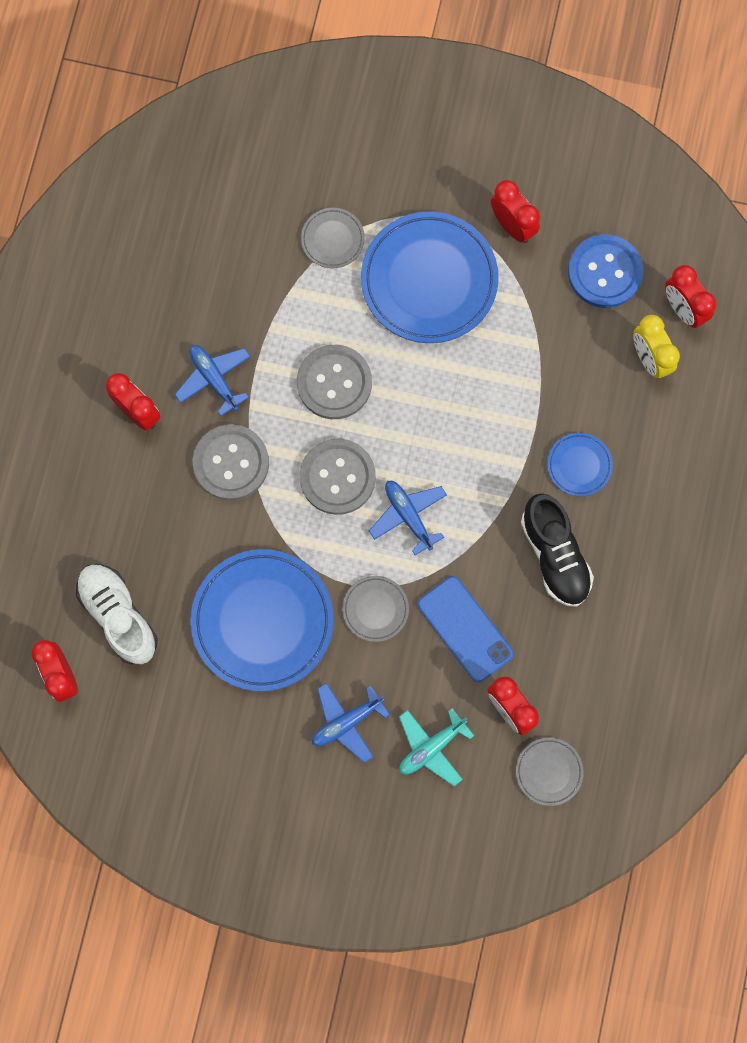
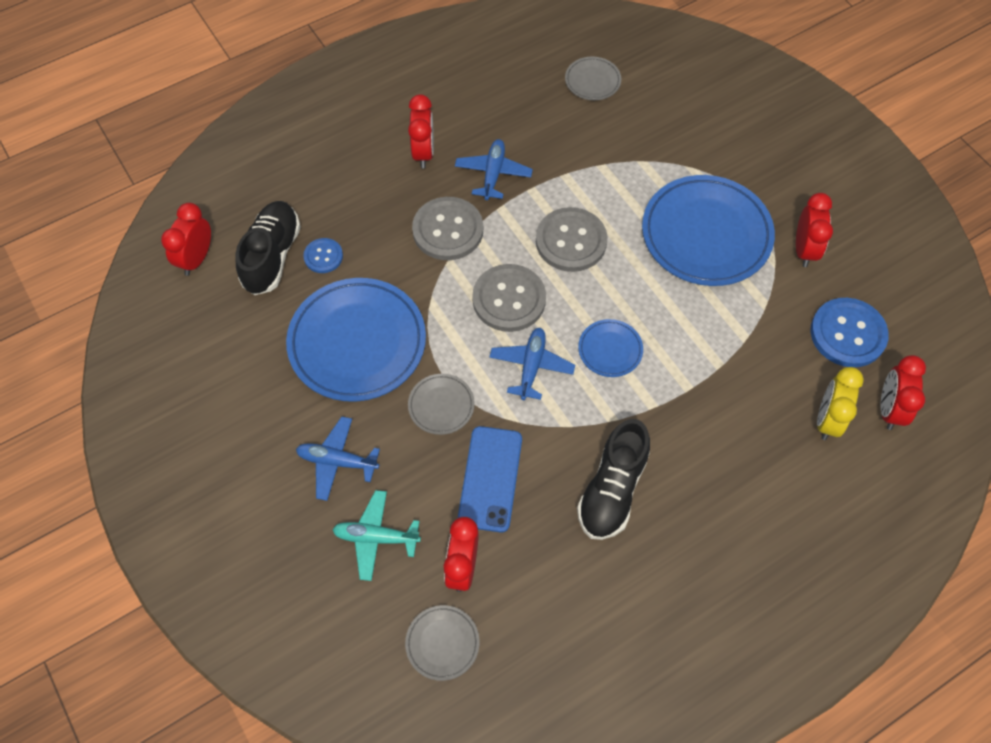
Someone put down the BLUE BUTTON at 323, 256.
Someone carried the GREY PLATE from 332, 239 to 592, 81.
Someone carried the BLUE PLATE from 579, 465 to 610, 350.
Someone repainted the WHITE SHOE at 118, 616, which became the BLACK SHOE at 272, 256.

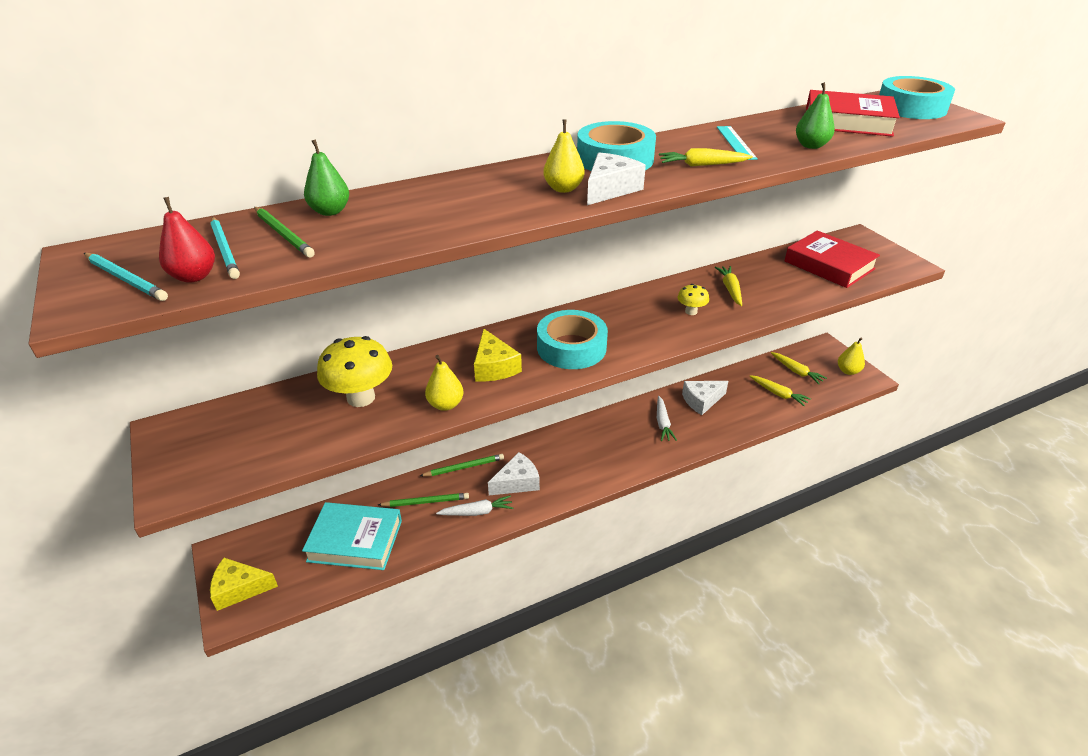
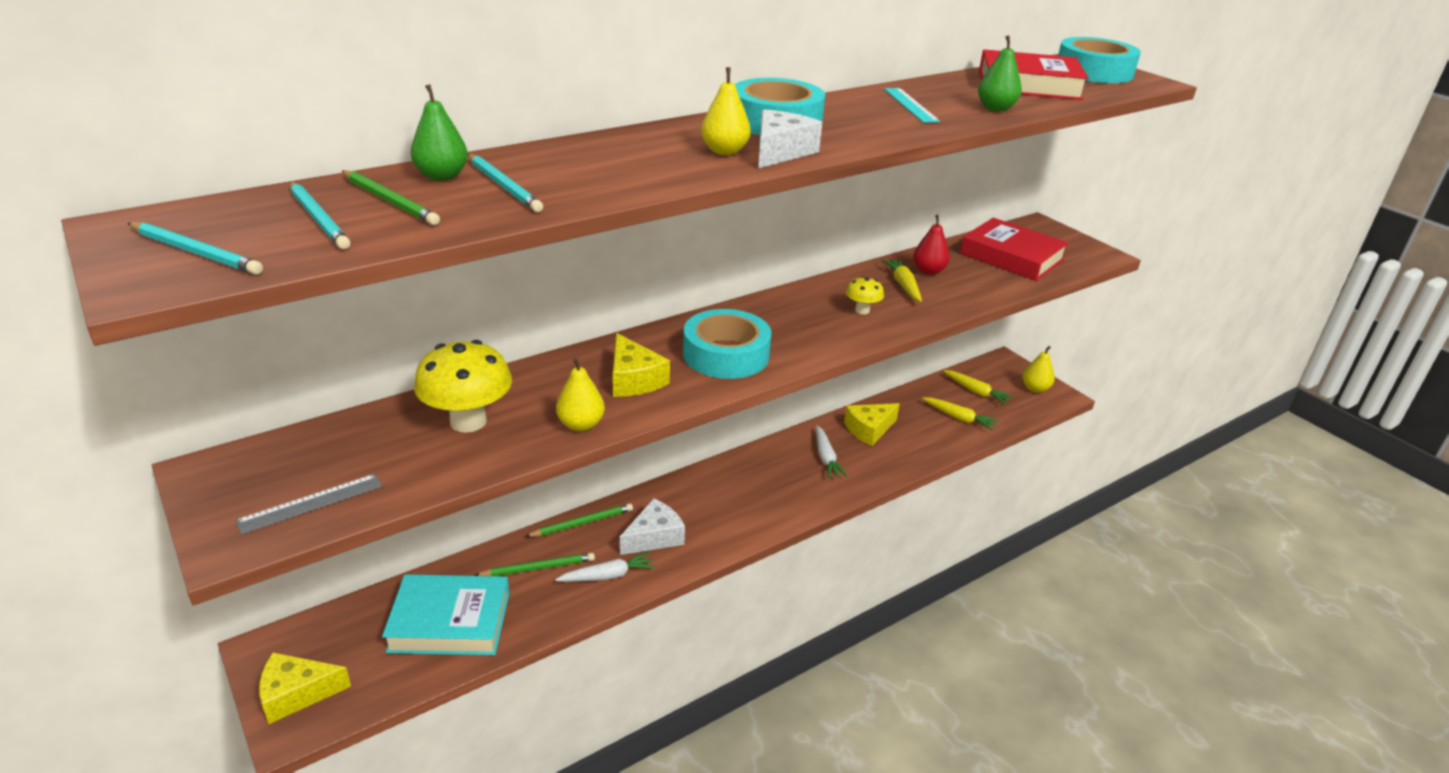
Someone took away the YELLOW CARROT at 702, 165.
Someone put down the GREY RULER at 311, 503.
Someone put down the TURQUOISE PENCIL at 504, 186.
Someone carried the RED PEAR from 194, 276 to 928, 271.
Someone repainted the WHITE CHEESE at 702, 401, which became the YELLOW CHEESE at 869, 429.

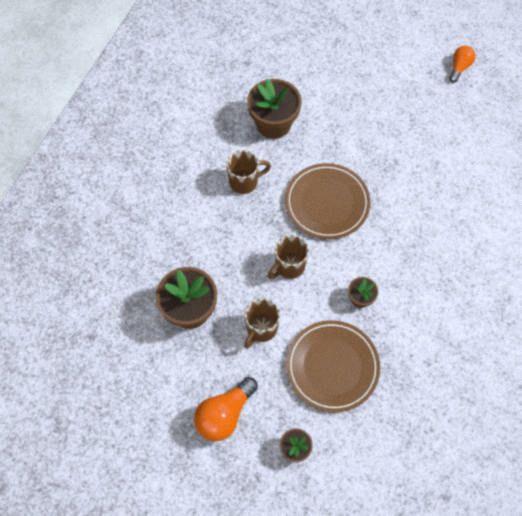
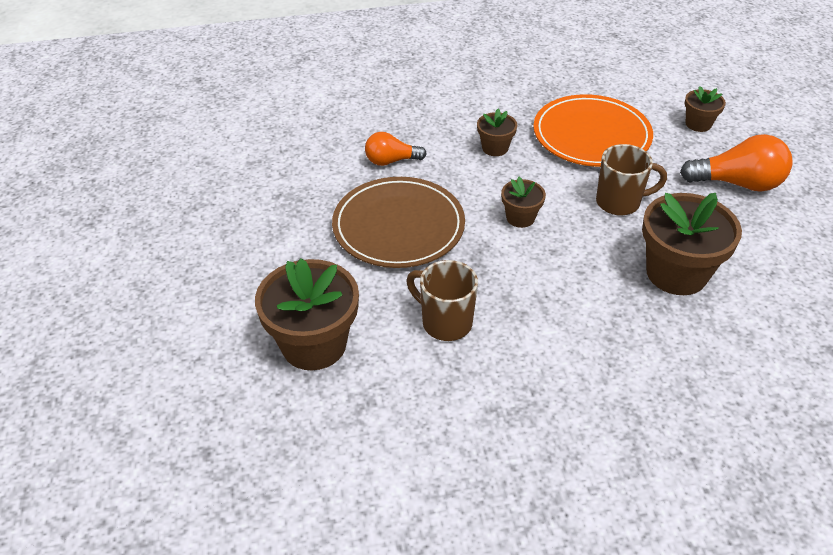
Someone carried the ORANGE LIGHT BULB from 459, 67 to 391, 161.
Someone swapped the BROWN MUG at 289, 266 for the BROWN FLOWER POT at 520, 217.
Someone repainted the BROWN PLATE at 332, 366, which became the ORANGE PLATE at 591, 135.

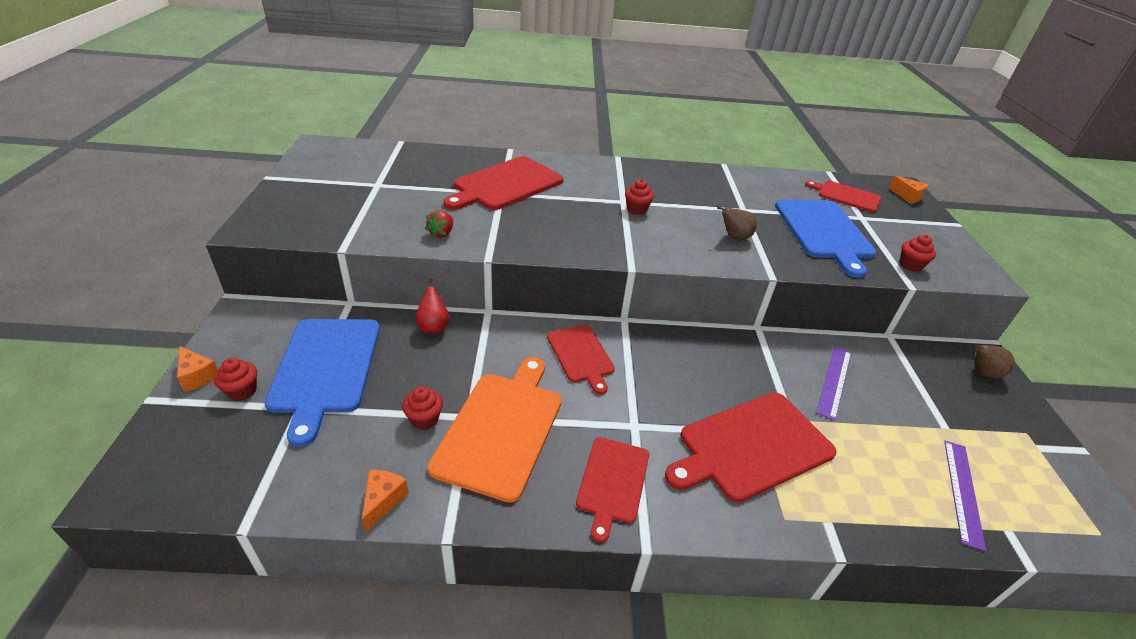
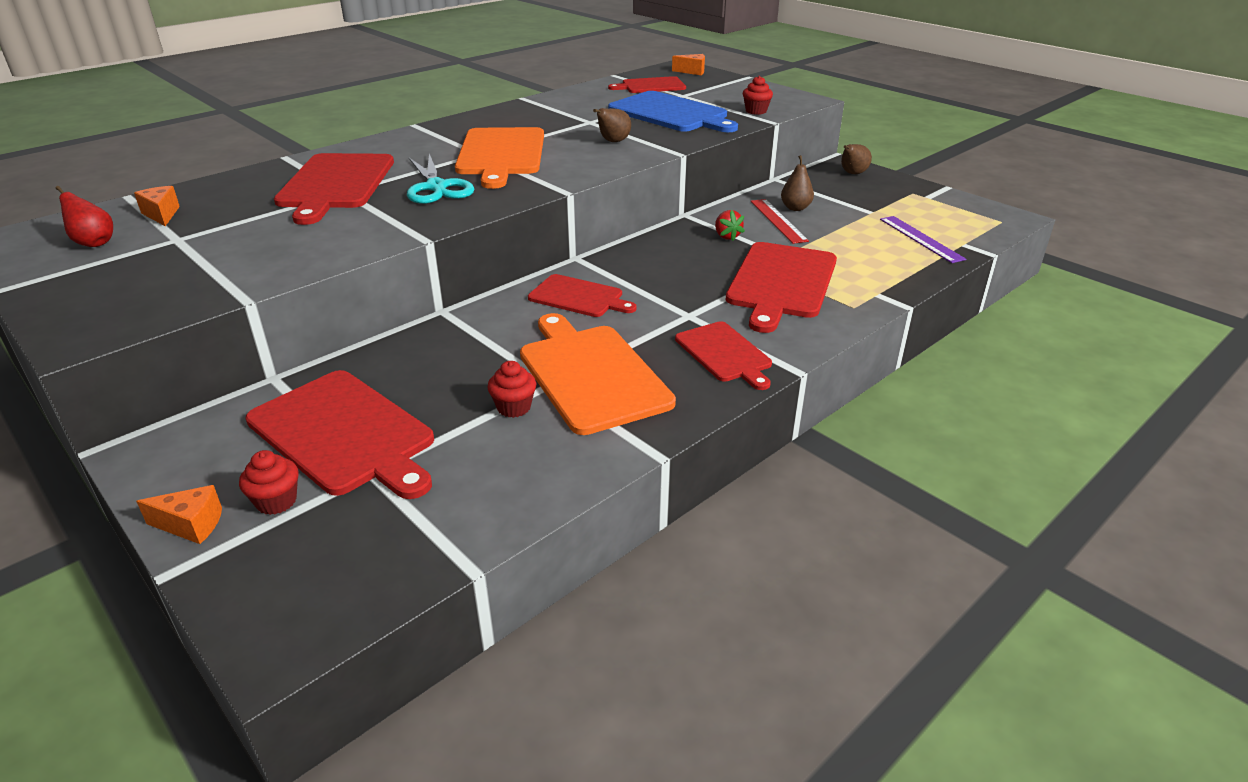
Someone put down the TURQUOISE SCISSORS at 437, 187.
Someone put down the BROWN PEAR at 795, 208.
Someone carried the ORANGE CHEESE from 383, 501 to 162, 214.
Someone carried the RED PEAR from 433, 327 to 94, 243.
Someone carried the RED STRAWBERRY from 441, 233 to 727, 236.
Someone swapped the RED CUPCAKE at 636, 209 for the ORANGE CUTTING BOARD at 501, 154.
Someone repainted the BLUE CUTTING BOARD at 325, 369, which became the RED CUTTING BOARD at 344, 434.
Someone repainted the PURPLE RULER at 834, 381, which became the RED RULER at 778, 220.

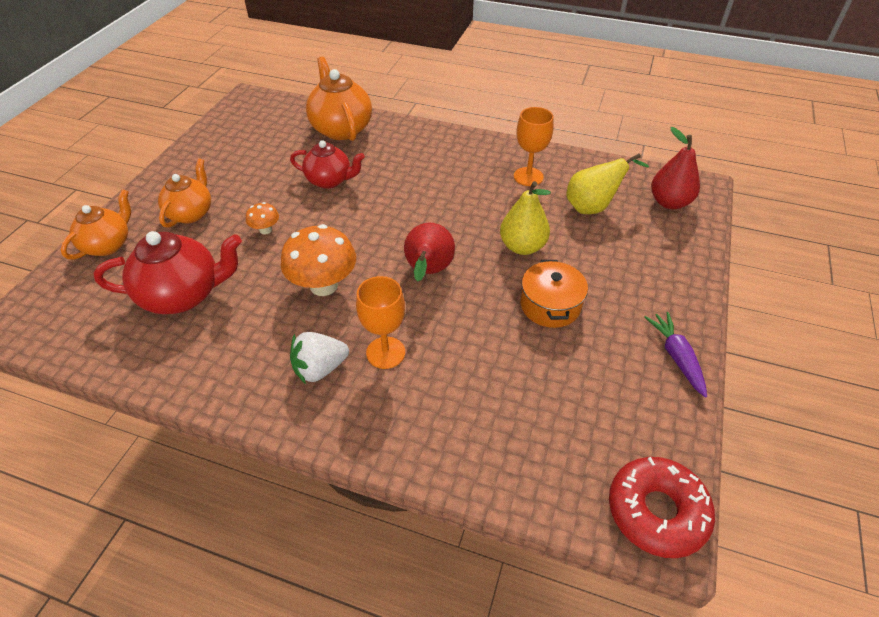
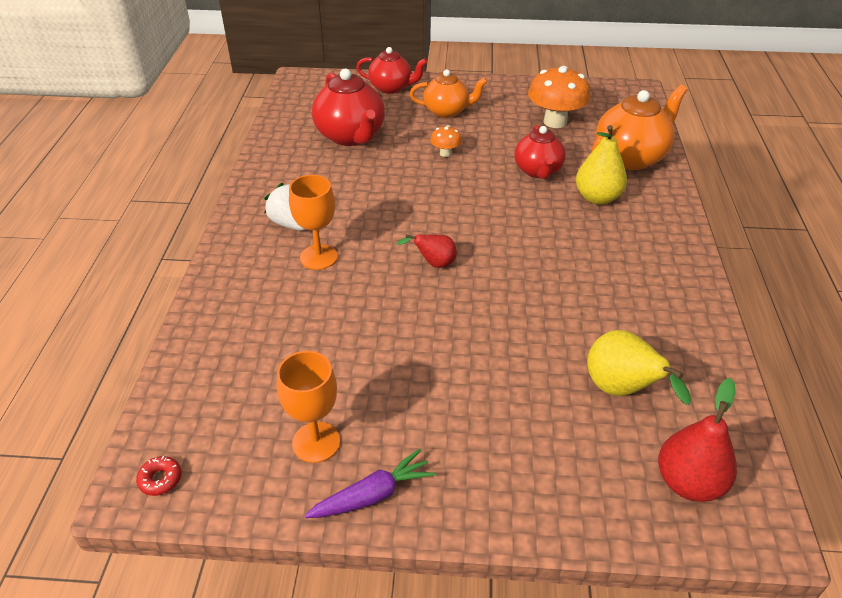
Someone took away the ORANGE POT at 550, 305.
Someone carried the ORANGE MUSHROOM from 323, 285 to 555, 122.
Someone carried the YELLOW PEAR from 522, 247 to 597, 198.
Someone carried the ORANGE GOBLET from 528, 176 to 316, 442.
Someone repainted the ORANGE TEAPOT at 108, 245, which became the RED TEAPOT at 391, 88.
Someone scaled the RED PEAR at 428, 272 by 0.61.
Someone scaled the RED DONUT at 656, 511 by 0.41.

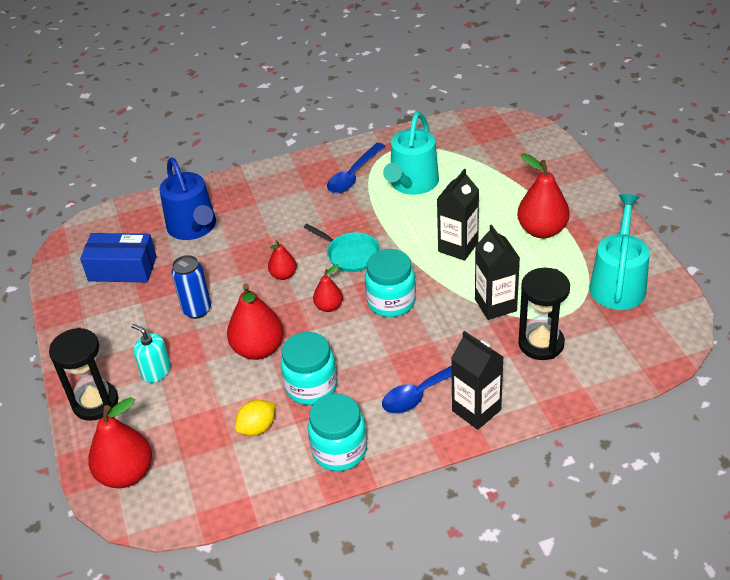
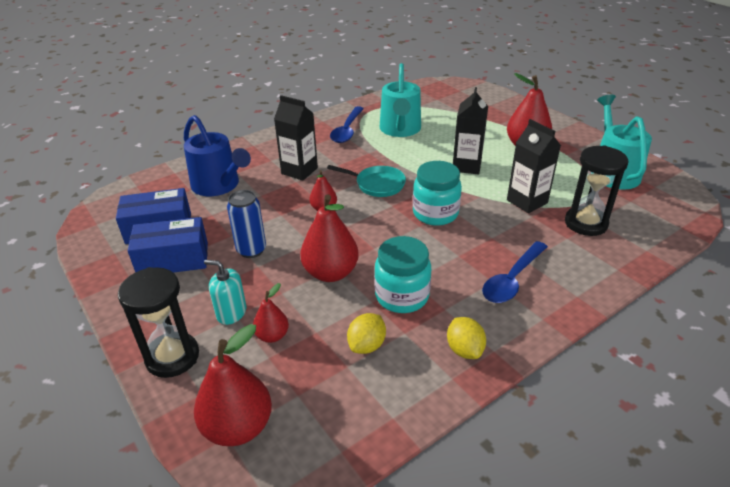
Someone put down the BLUE BOX at 173, 259.
Someone carried the RED PEAR from 329, 306 to 272, 335.
Someone carried the BLACK CARTON from 476, 410 to 299, 171.
Someone swapped the TURQUOISE JAR at 339, 451 for the YELLOW LEMON at 464, 349.

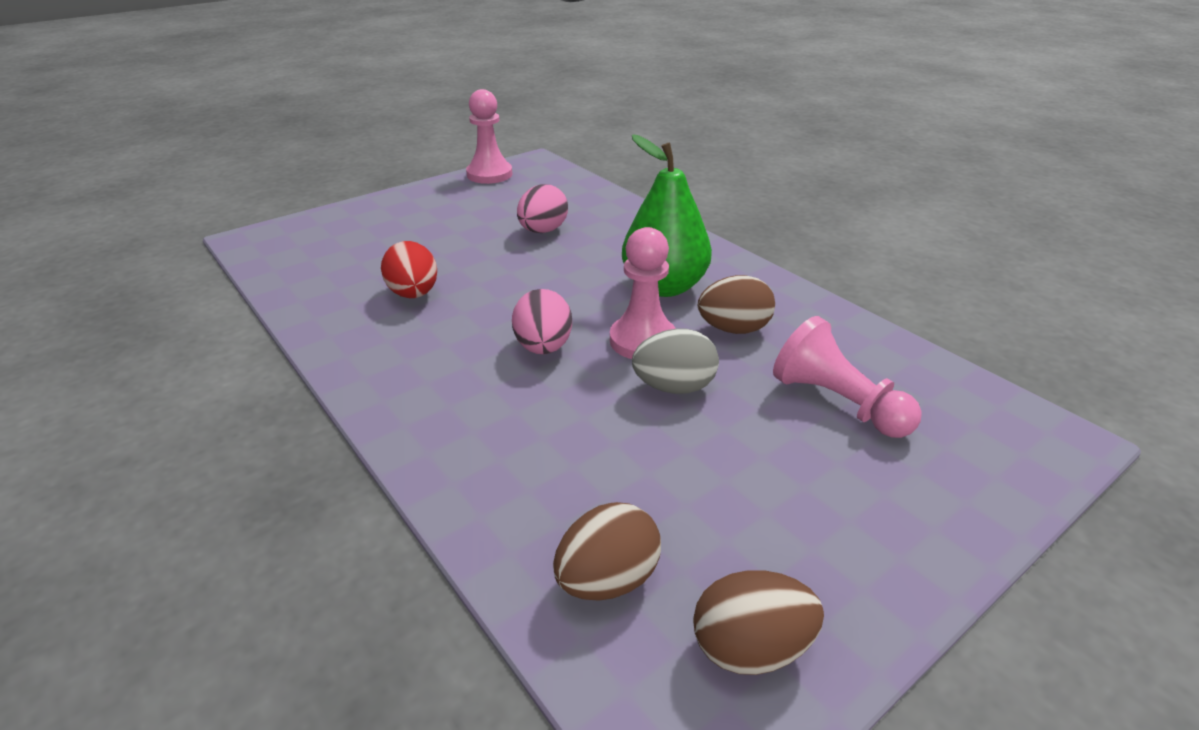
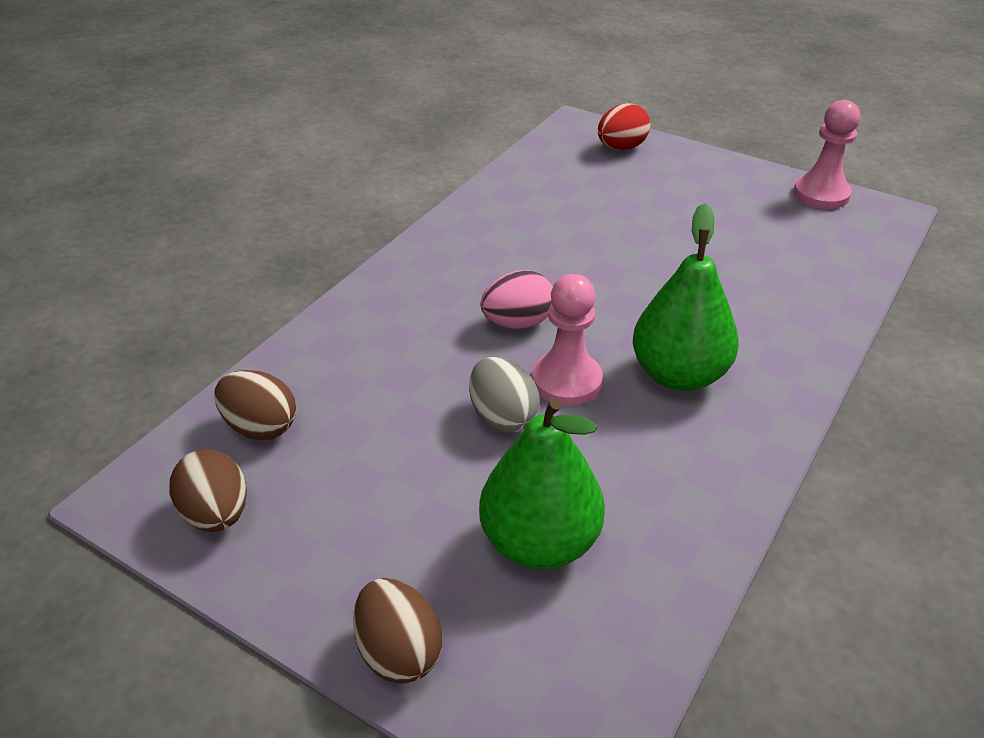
Someone took away the PINK EGG at 543, 231.
Someone carried the RED EGG from 414, 294 to 621, 148.
Someone carried the BROWN EGG from 733, 329 to 398, 652.
Someone swapped the PINK PAWN at 837, 402 for the GREEN PEAR at 539, 542.

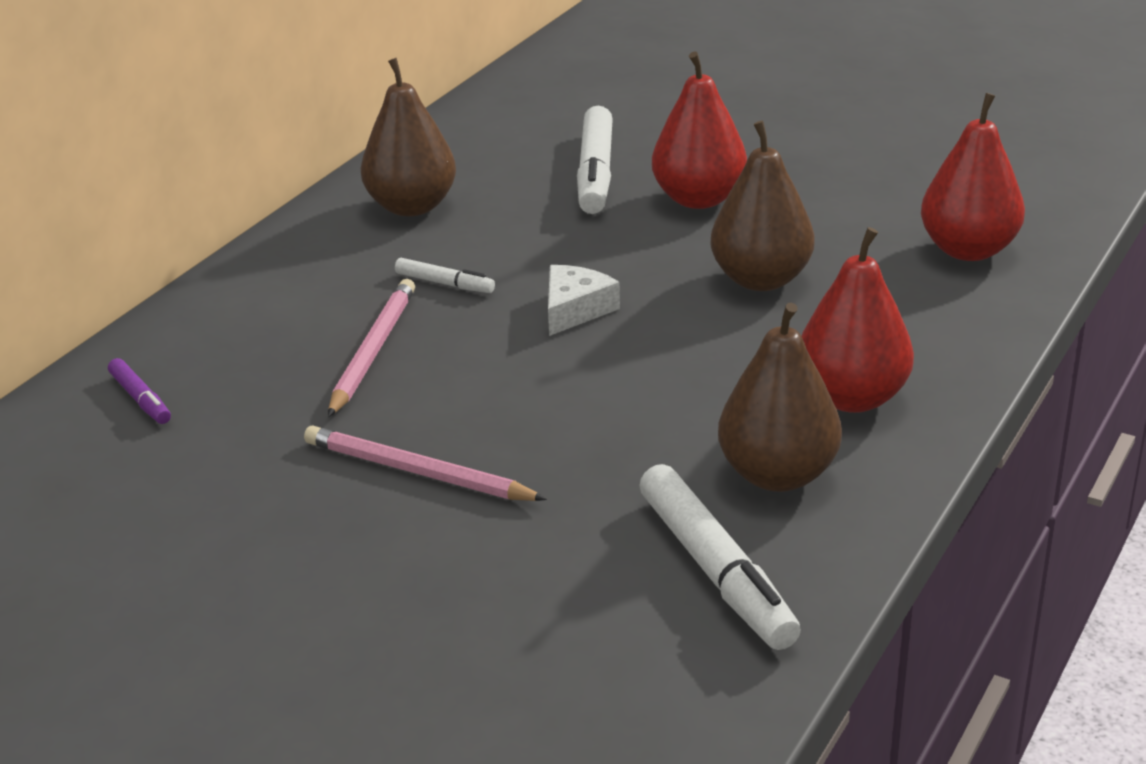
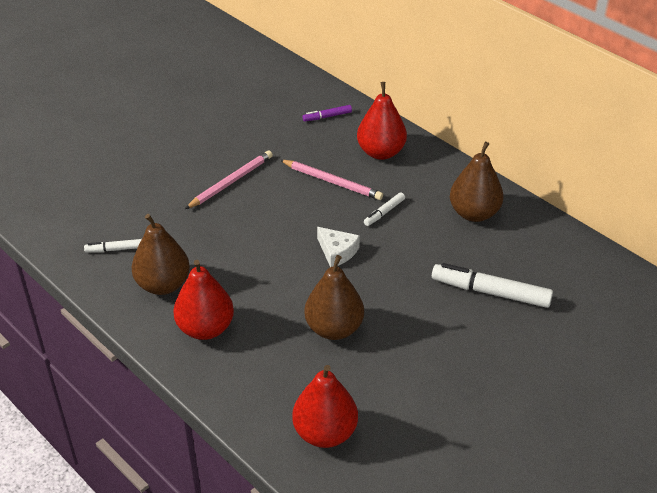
Someone carried the RED PEAR from 698, 199 to 381, 152.
Someone scaled the WHITE MARKER at 716, 571 by 0.51.

